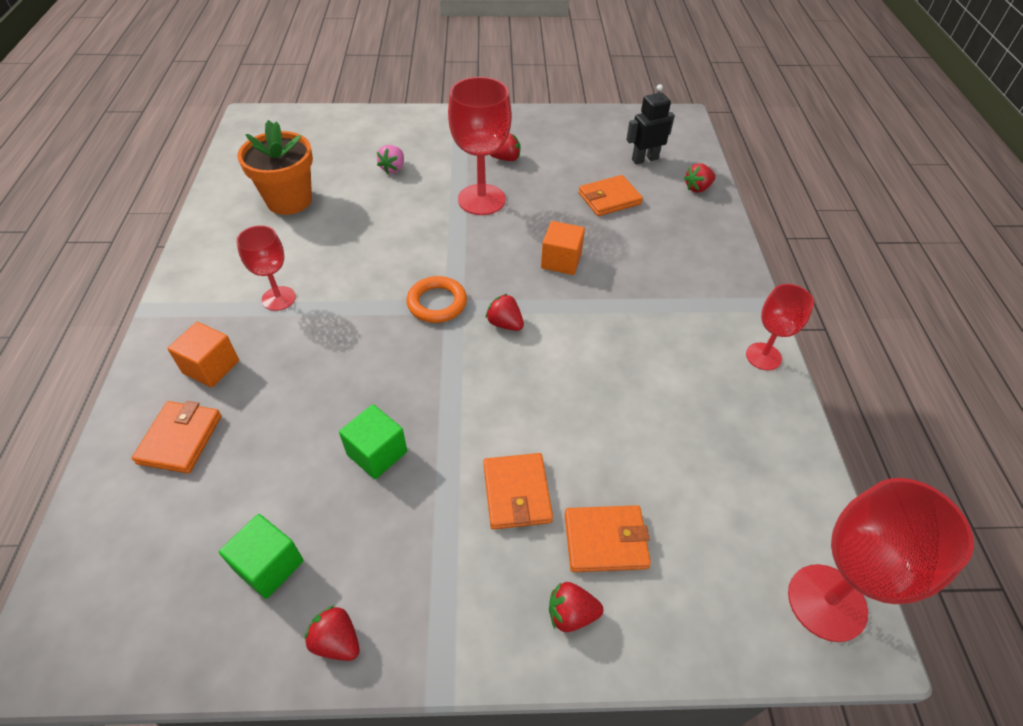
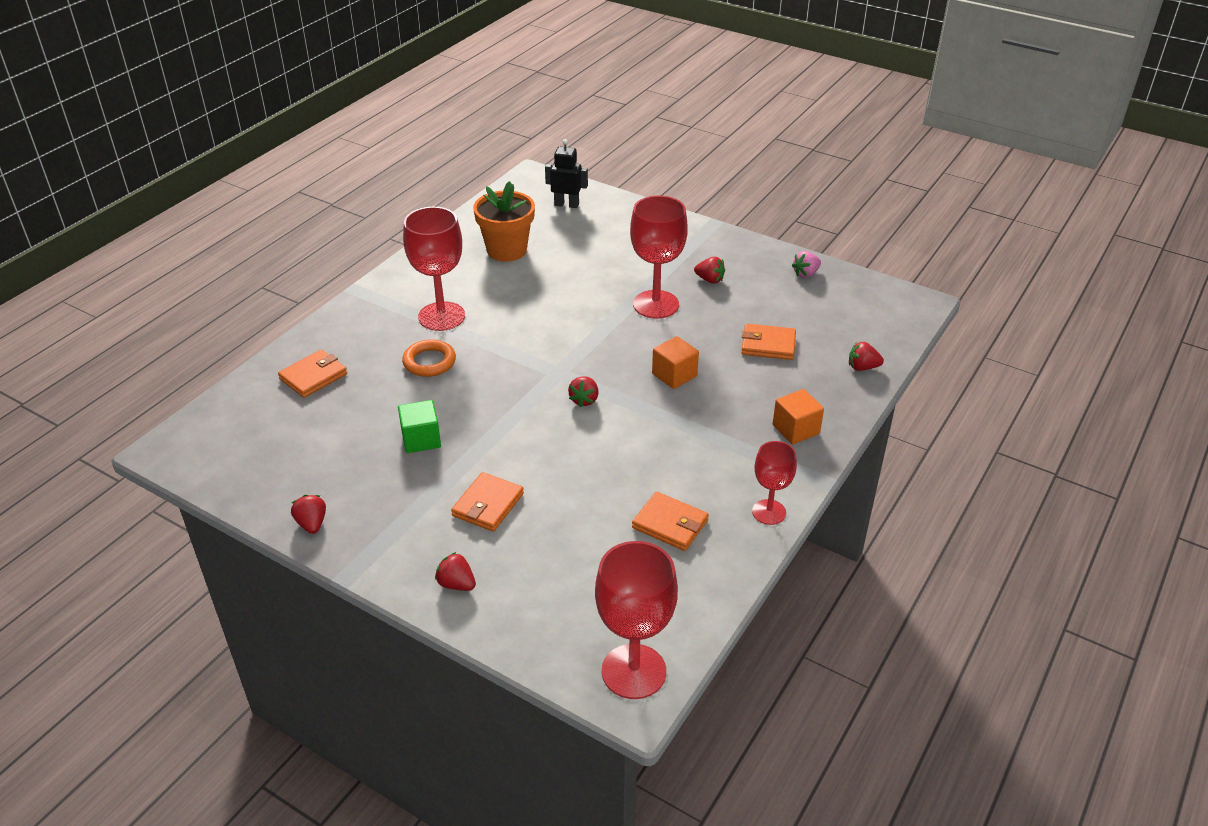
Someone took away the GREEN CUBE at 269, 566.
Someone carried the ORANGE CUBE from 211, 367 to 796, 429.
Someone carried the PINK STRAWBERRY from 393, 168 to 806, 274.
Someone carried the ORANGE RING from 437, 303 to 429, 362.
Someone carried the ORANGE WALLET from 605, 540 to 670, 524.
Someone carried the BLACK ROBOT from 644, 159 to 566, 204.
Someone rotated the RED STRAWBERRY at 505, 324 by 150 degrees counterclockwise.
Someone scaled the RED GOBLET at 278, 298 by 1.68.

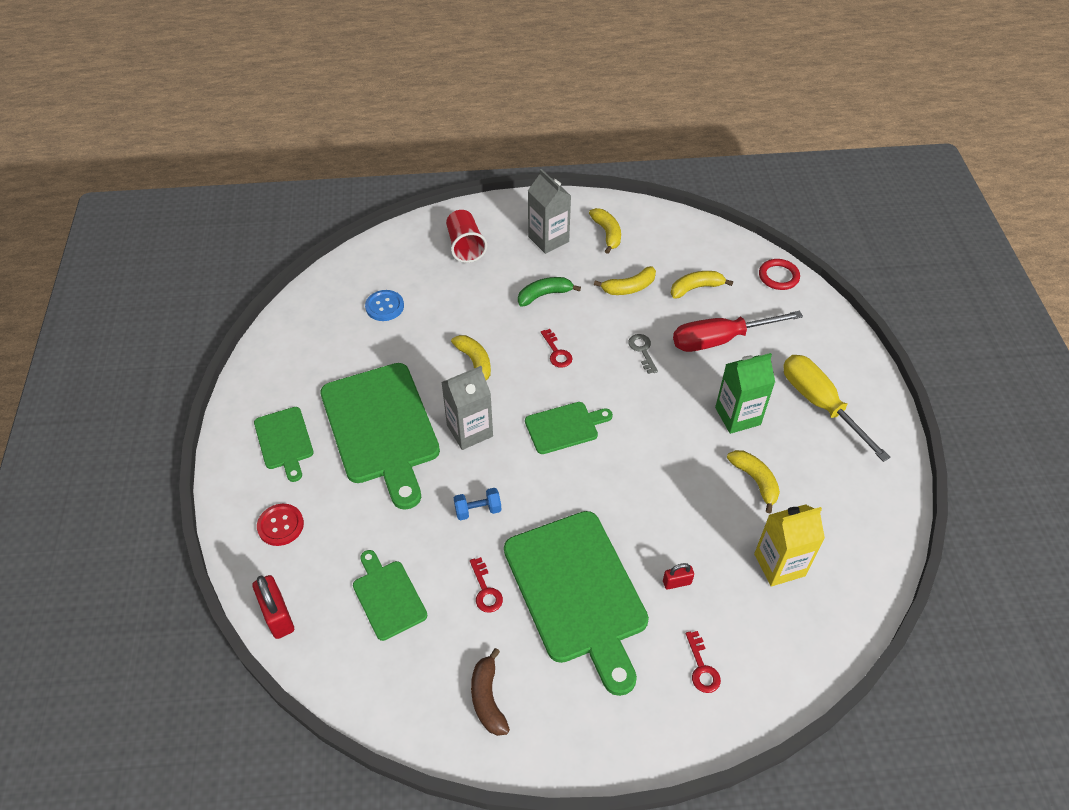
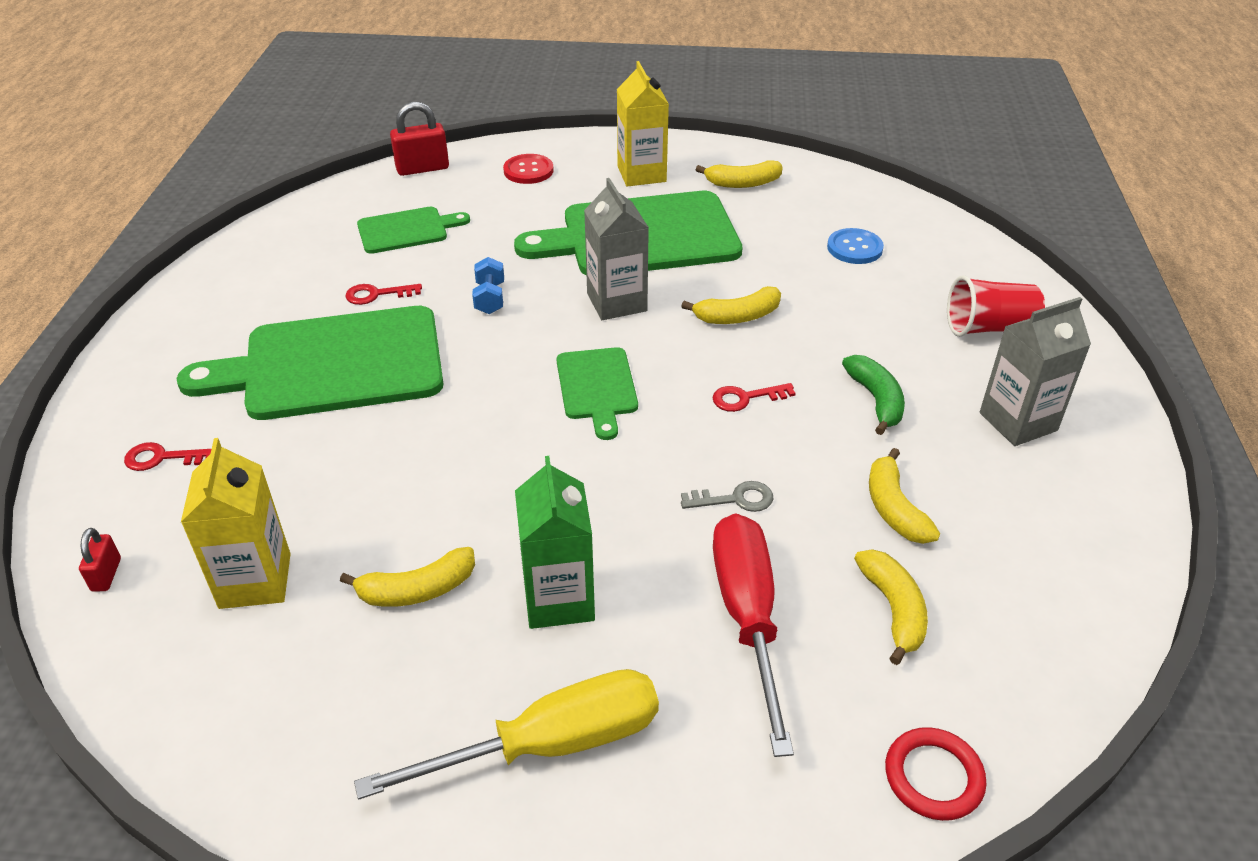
Someone took away the BROWN BANANA at 488, 699.
Someone carried the YELLOW BANANA from 607, 233 to 743, 183.
Someone carried the RED PADLOCK from 677, 582 to 106, 575.
Someone swapped the GREEN CUTTING BOARD at 284, 441 for the YELLOW CARTON at 641, 174.

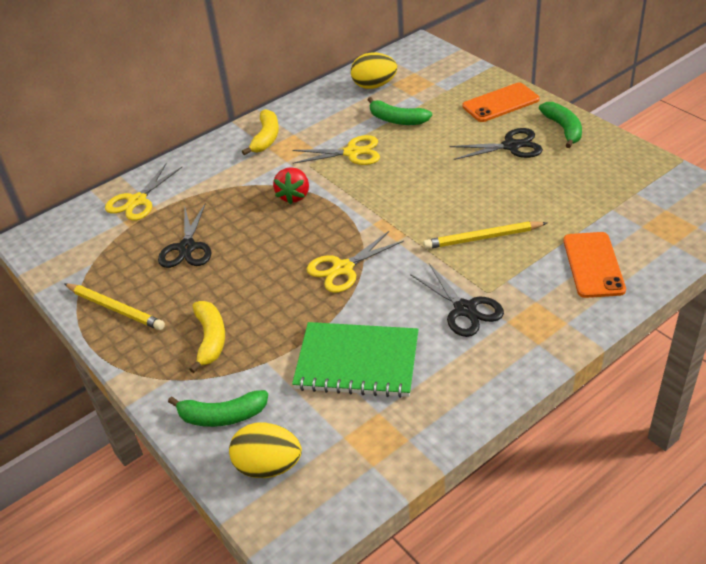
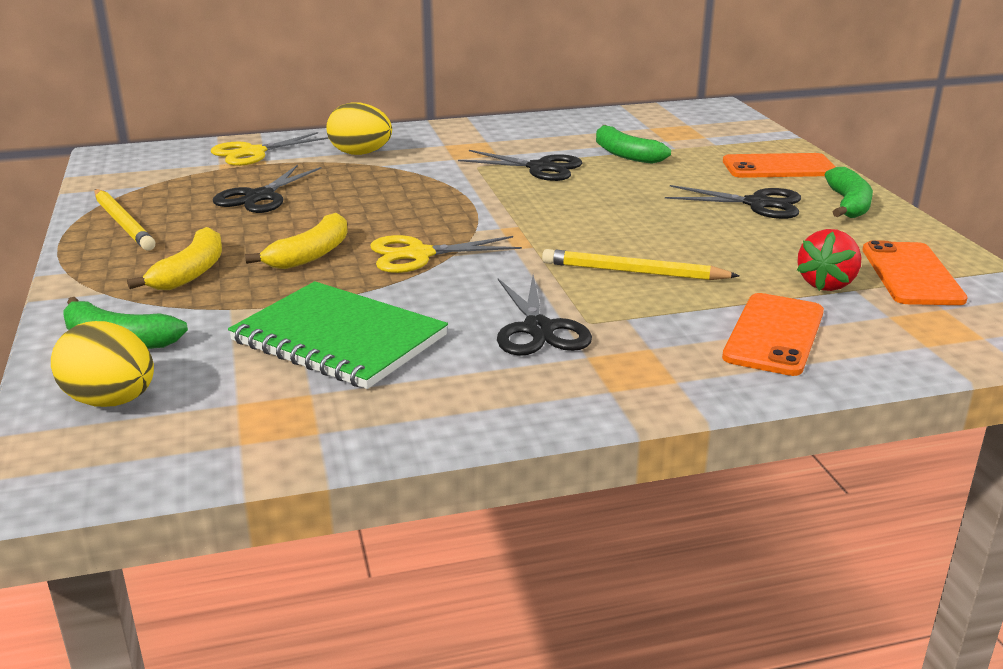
Someone put down the ORANGE PHONE at 911, 274.
Someone carried the YELLOW BANANA from 266, 138 to 311, 255.
Someone carried the RED STRAWBERRY from 294, 196 to 826, 284.
Someone carried the YELLOW EGG from 374, 85 to 360, 154.
Someone repainted the YELLOW SCISSORS at 352, 153, which became the BLACK SCISSORS at 540, 168.

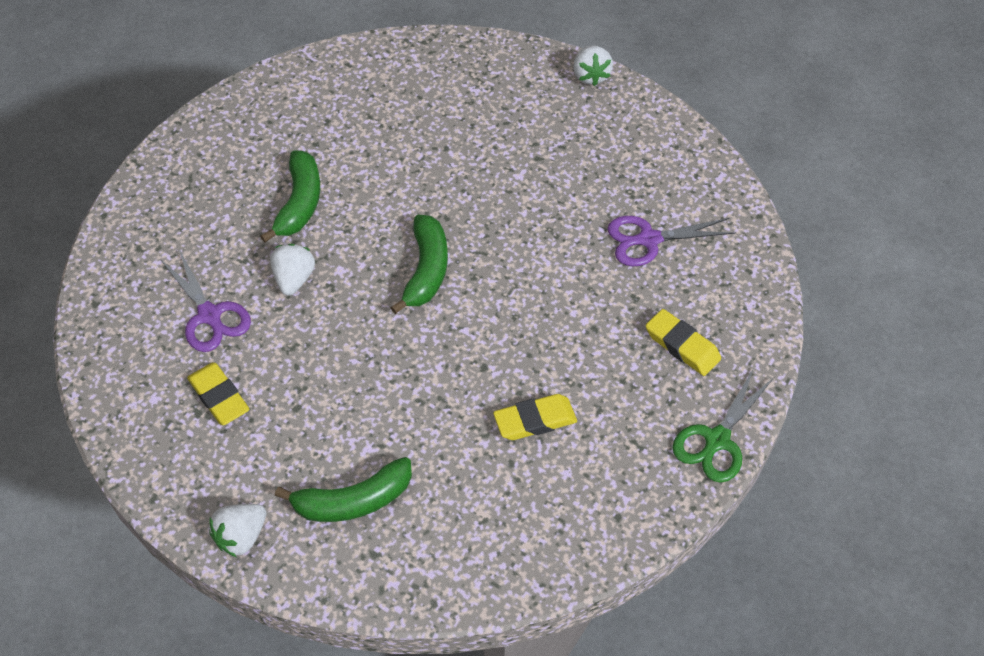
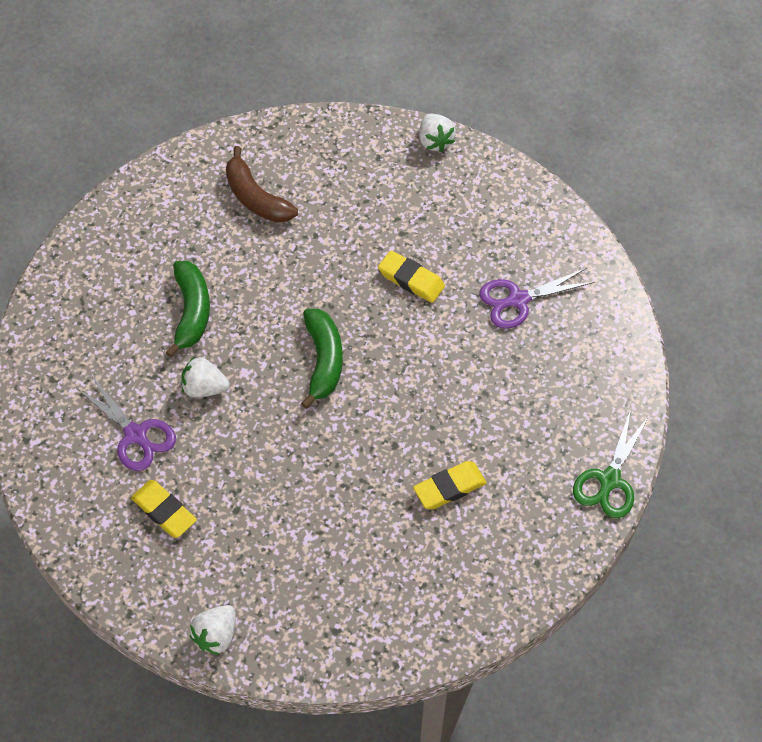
Someone took away the GREEN BANANA at 353, 500.
Someone put down the BROWN BANANA at 256, 198.
Someone carried the YELLOW ERASER from 682, 346 to 411, 279.
Someone rotated the WHITE STRAWBERRY at 294, 279 by 75 degrees counterclockwise.

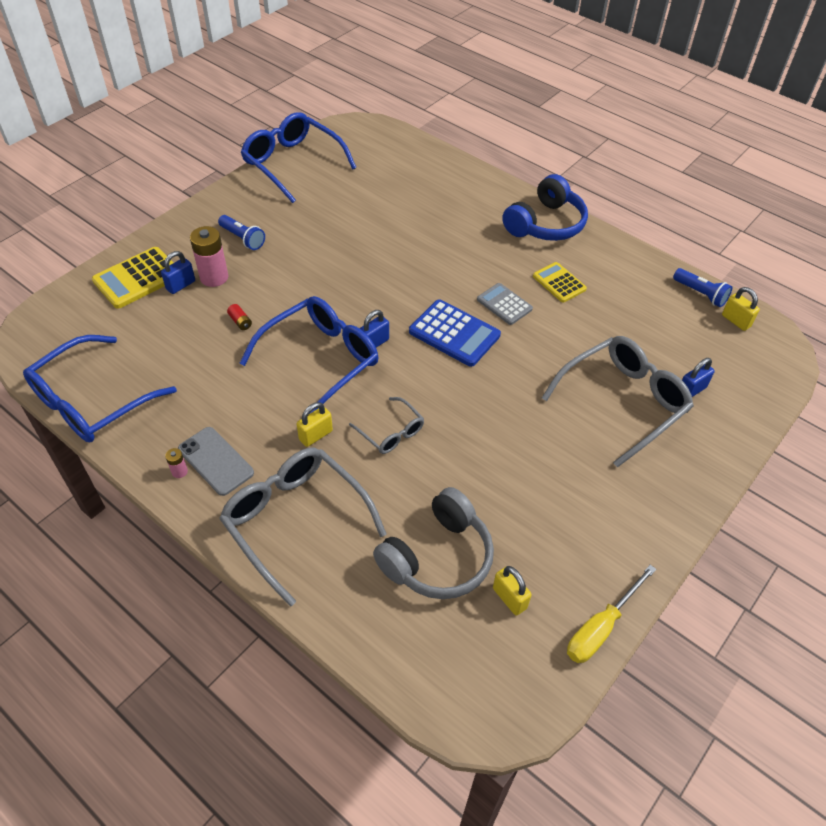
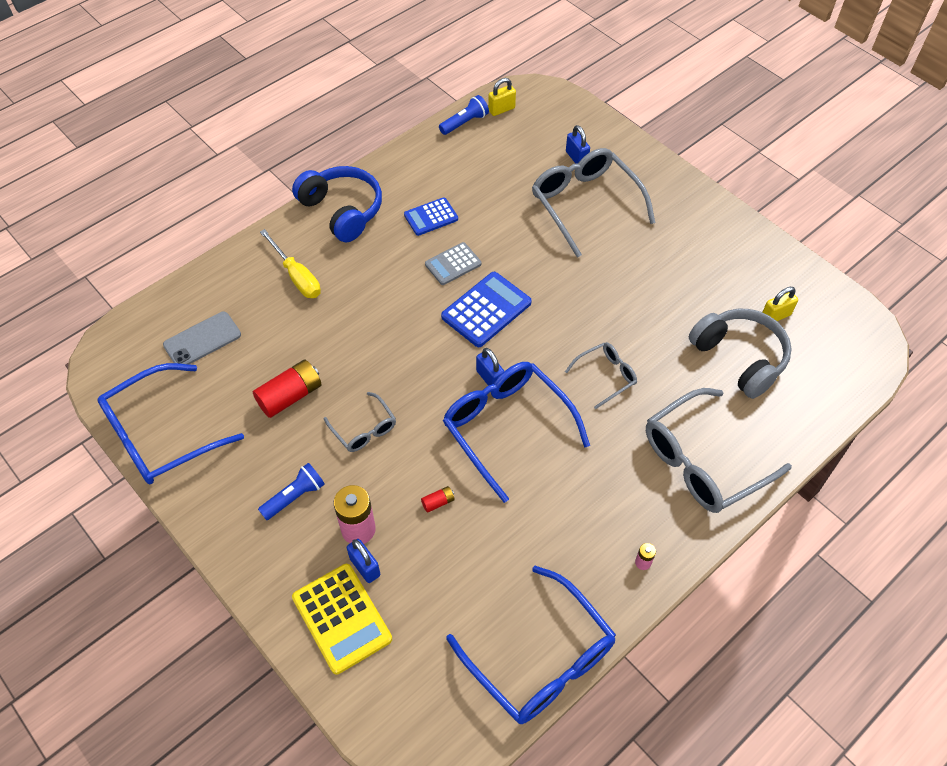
Someone took away the YELLOW PADLOCK at 316, 435.
Someone put down the RED BATTERY at 290, 396.
Someone put down the GREY GLASSES at 364, 429.
Someone carried the GREY PHONE from 215, 461 to 202, 340.
Someone carried the YELLOW SCREWDRIVER from 601, 627 to 296, 276.
Someone repainted the YELLOW CALCULATOR at 559, 283, which became the BLUE CALCULATOR at 431, 217.

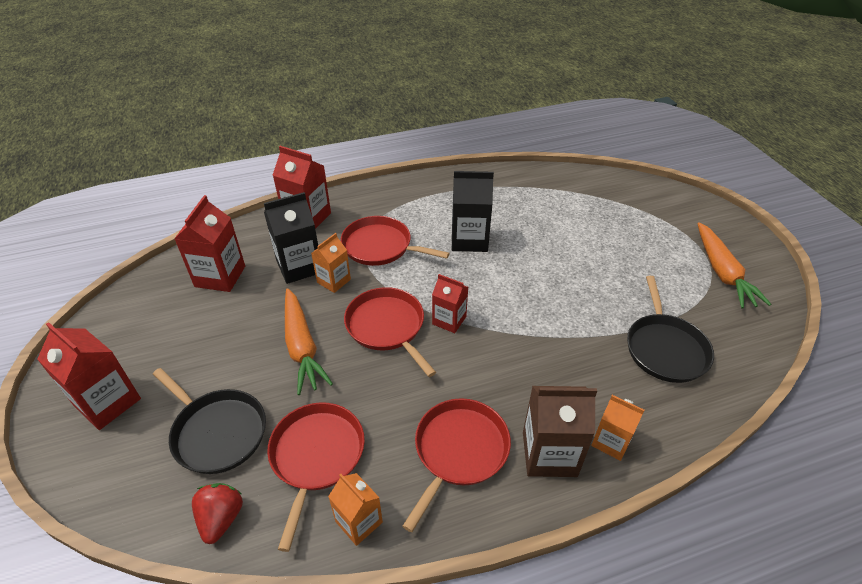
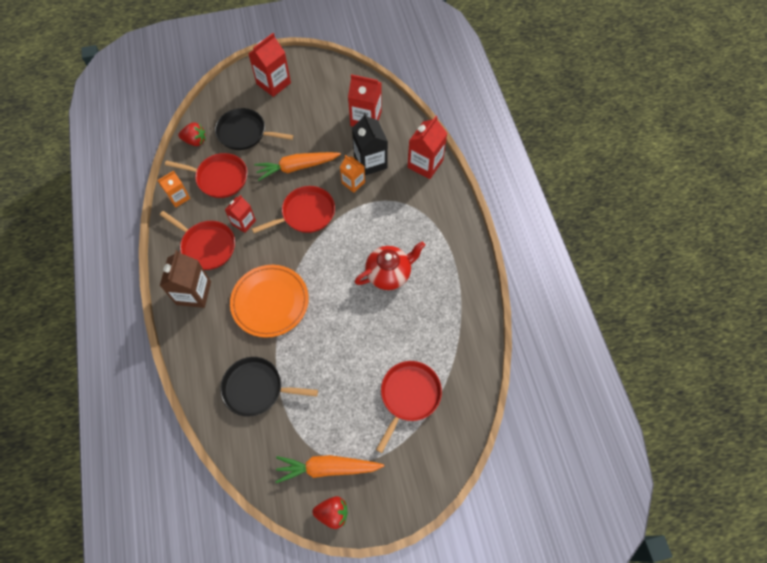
Someone took away the ORANGE CARTON at 611, 441.
Someone put down the ORANGE PLATE at 270, 302.
Someone put down the RED STRAWBERRY at 332, 513.
Someone carried the RED PAN from 380, 246 to 409, 396.
Someone carried the RED CARTON from 449, 320 to 243, 222.
Someone swapped the BLACK CARTON at 469, 240 for the RED TEAPOT at 389, 273.
Someone rotated the BLACK PAN at 217, 432 by 60 degrees clockwise.

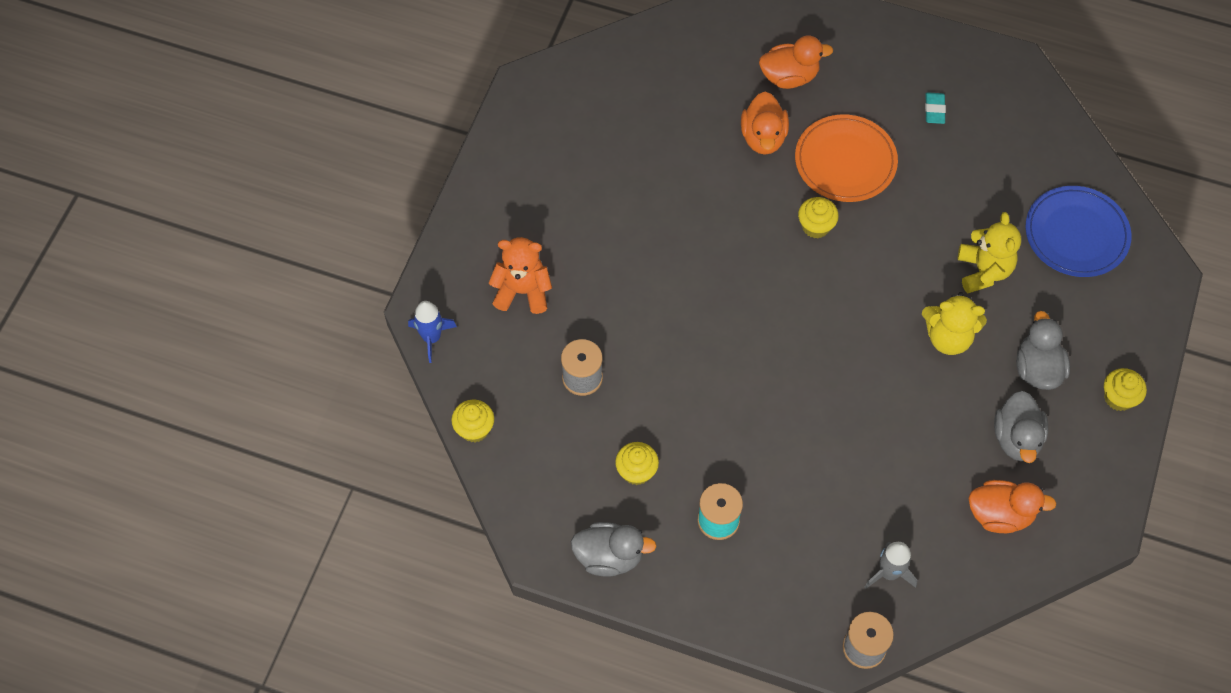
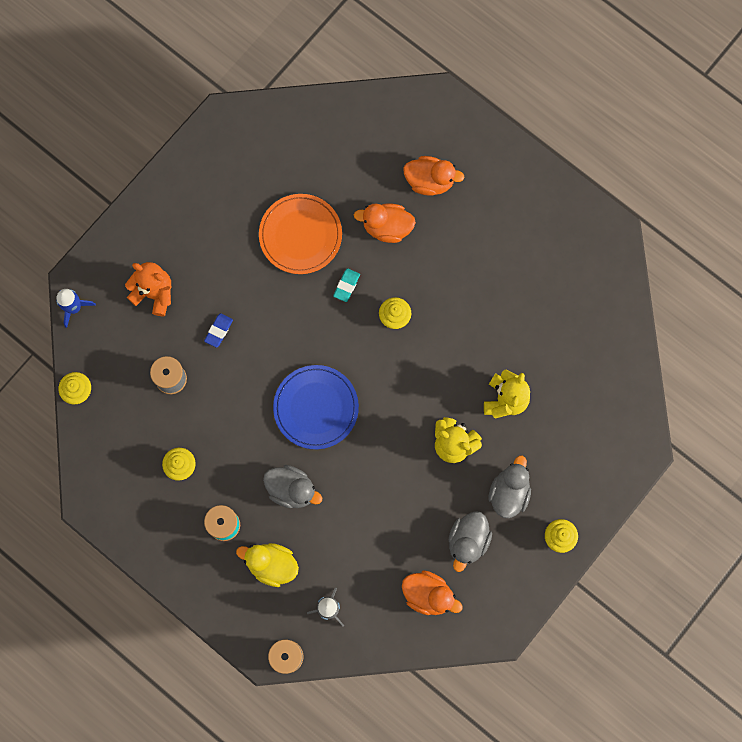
Someone put down the BLUE ERASER at 218, 331.
Someone put down the YELLOW DUCK at 271, 565.
Someone carried the GREY DUCK from 609, 557 to 292, 489.
Someone carried the ORANGE PLATE from 845, 161 to 300, 235.
Someone carried the TURQUOISE ERASER from 934, 110 to 346, 286.
Someone carried the BLUE PLATE from 1076, 234 to 316, 408.
Someone rotated the ORANGE DUCK at 763, 137 by 75 degrees clockwise.

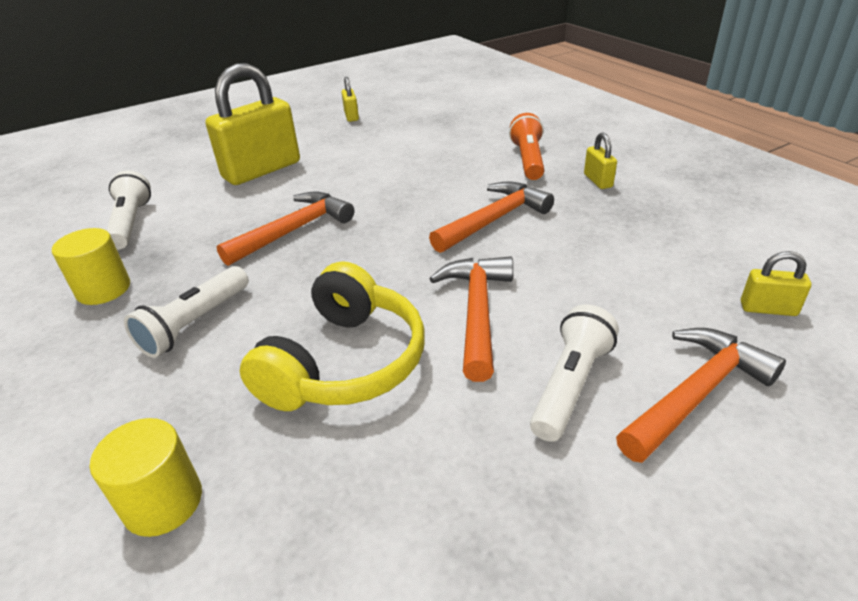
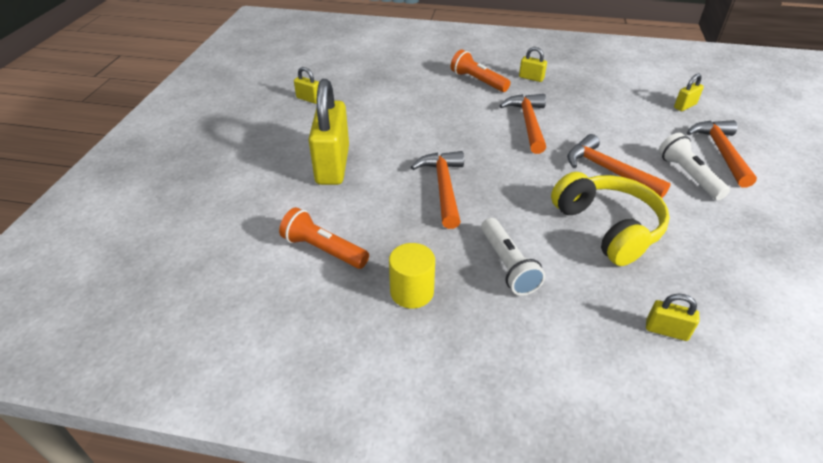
Someone swapped the YELLOW CYLINDER at 163, 502 for the YELLOW PADLOCK at 666, 330.
Someone repainted the WHITE FLASHLIGHT at 131, 223, which became the ORANGE FLASHLIGHT at 323, 250.

